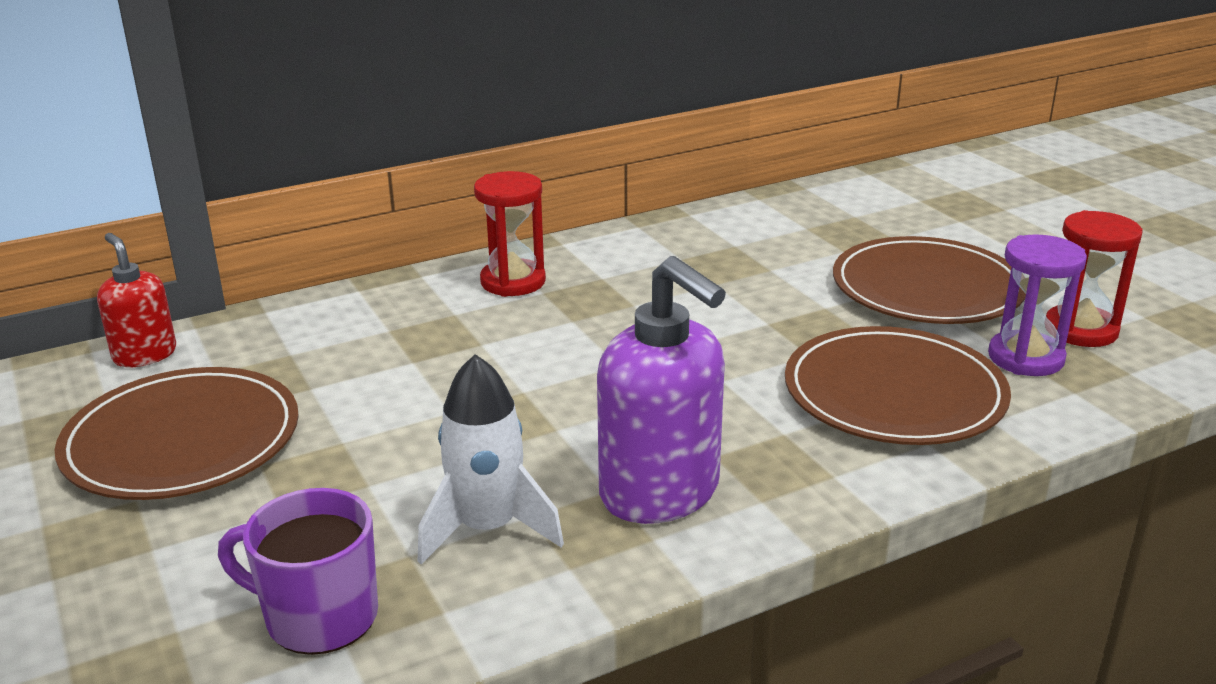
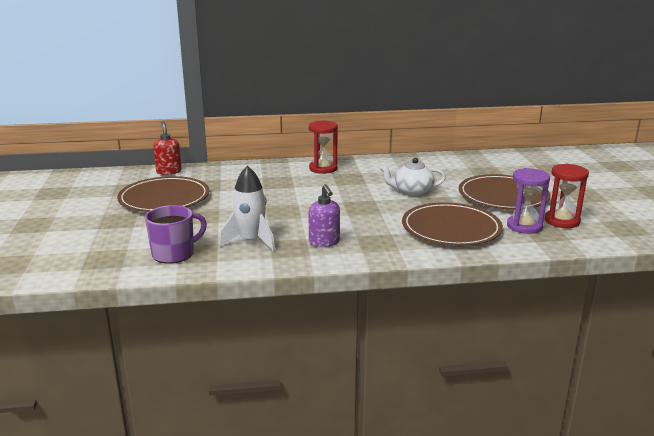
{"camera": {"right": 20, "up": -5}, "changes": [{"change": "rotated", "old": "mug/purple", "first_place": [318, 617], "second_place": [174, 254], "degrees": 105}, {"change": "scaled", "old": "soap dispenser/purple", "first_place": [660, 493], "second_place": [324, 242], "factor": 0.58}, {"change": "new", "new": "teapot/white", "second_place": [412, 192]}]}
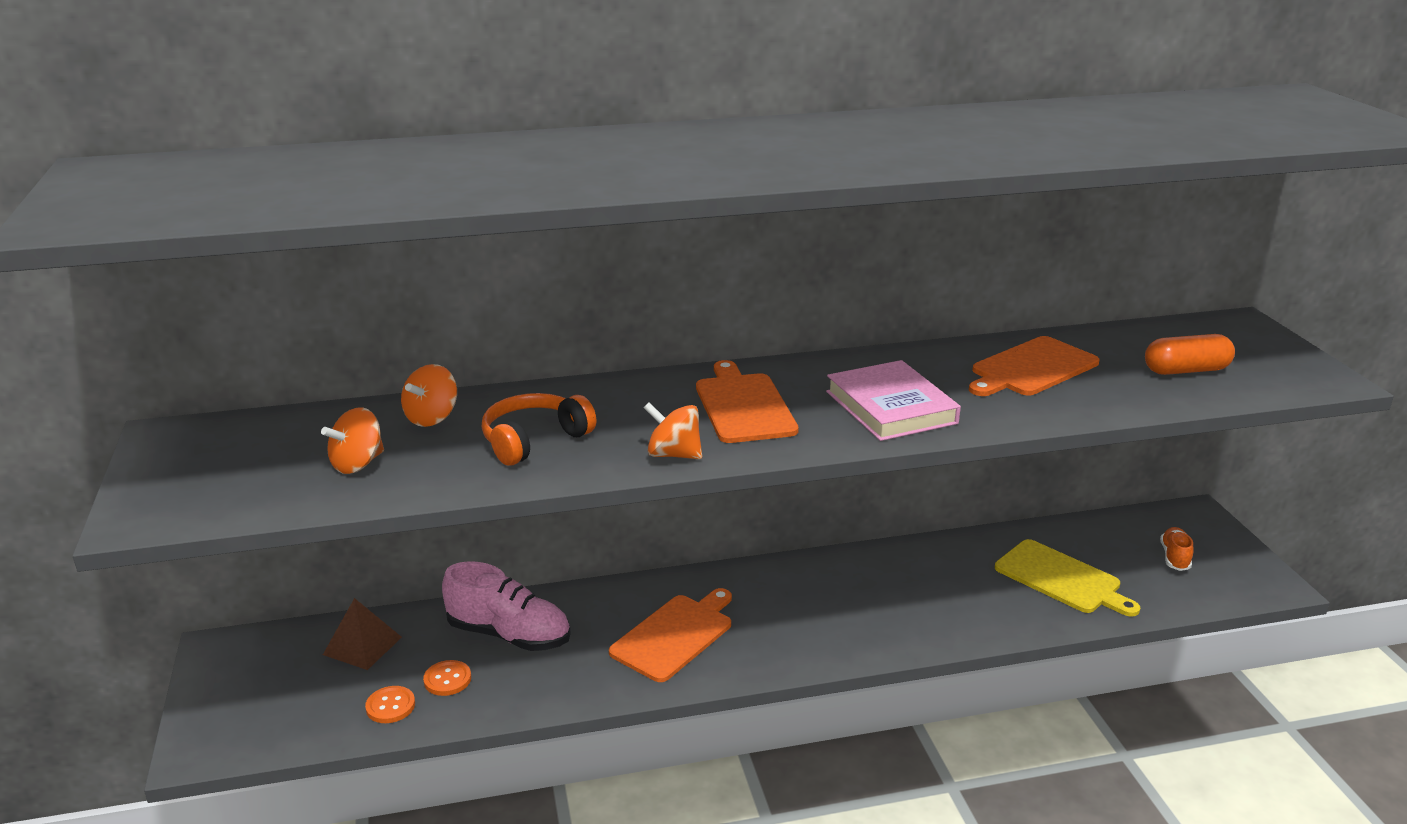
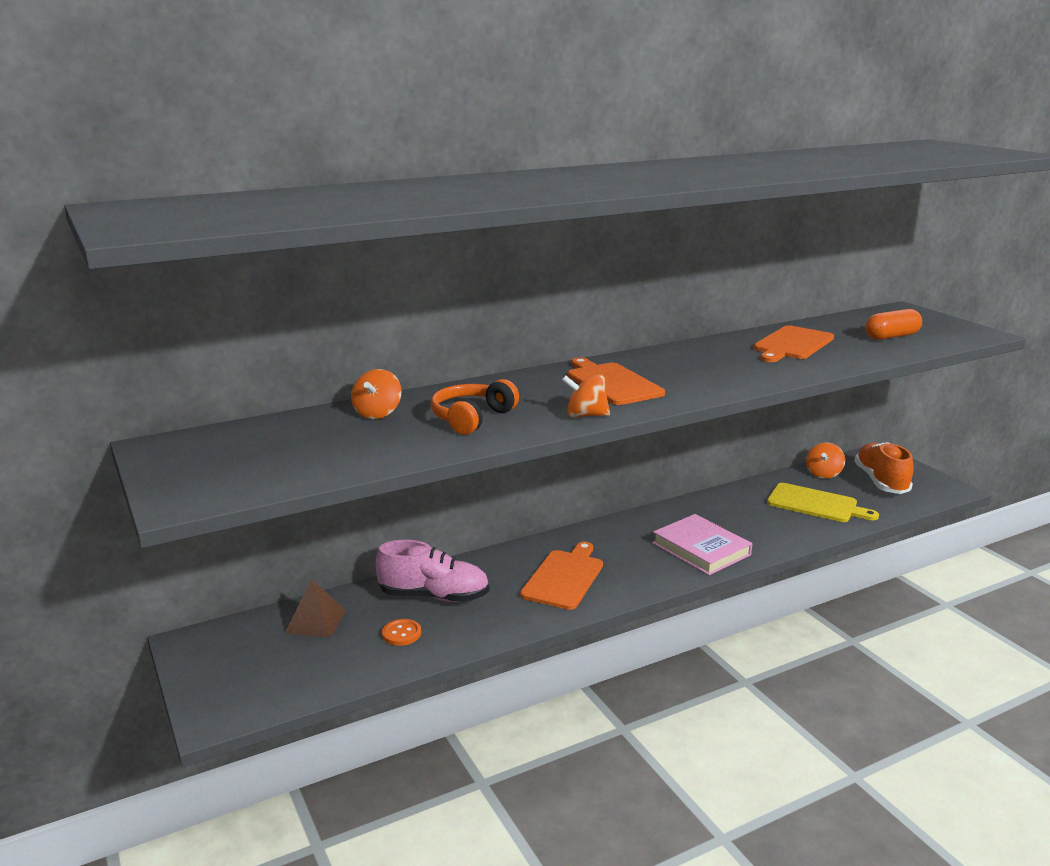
{"camera": {"right": -15, "up": -5}, "changes": [{"change": "shifted", "old": "book/pink", "first_place": [890, 407], "second_place": [701, 549]}, {"change": "shifted", "old": "spinning top/orange", "first_place": [357, 464], "second_place": [823, 474]}, {"change": "scaled", "old": "shoe/orange", "first_place": [1175, 557], "second_place": [881, 482], "factor": 1.9}, {"change": "gone", "old": "button/orange", "first_place": [390, 706]}]}
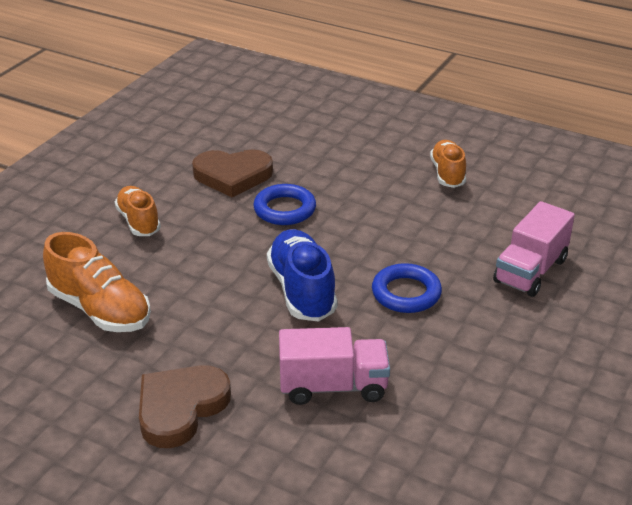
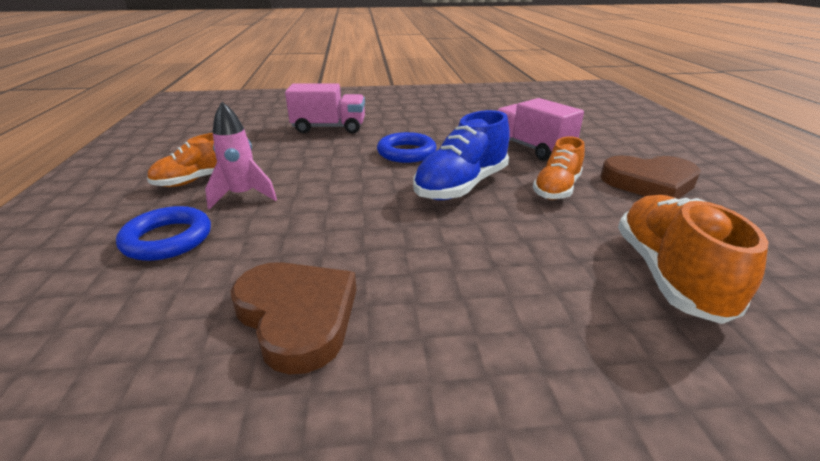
{"camera": {"right": -125, "up": -5}, "changes": [{"change": "shifted", "old": "ring/blue", "first_place": [284, 209], "second_place": [167, 239]}, {"change": "new", "new": "rocket/pink", "second_place": [243, 196]}, {"change": "shifted", "old": "shoe/orange", "first_place": [138, 221], "second_place": [556, 189]}]}
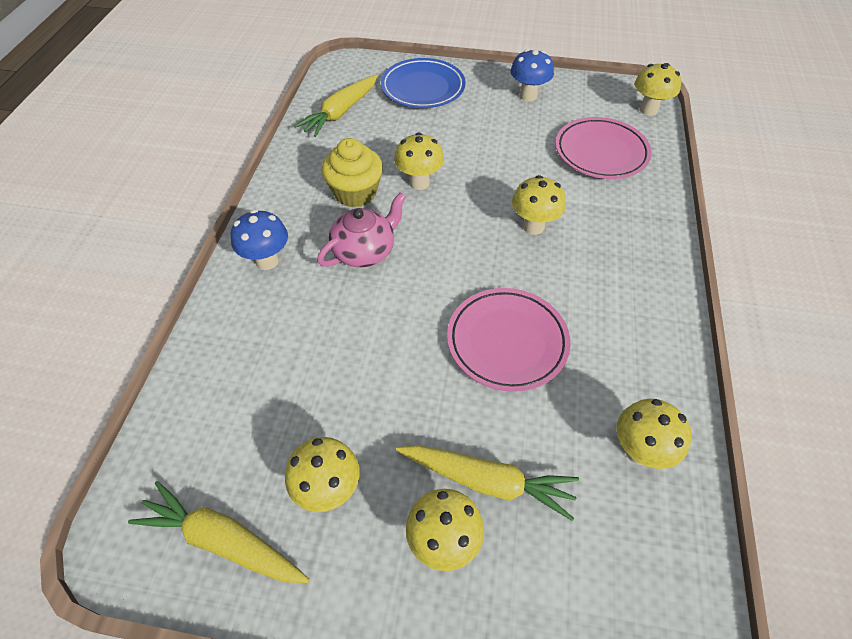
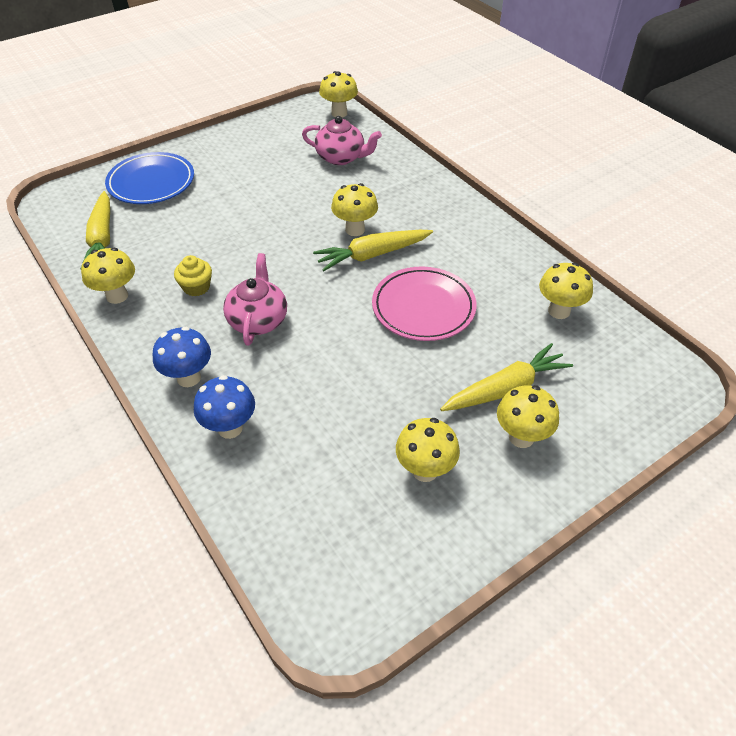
{"camera": {"right": -45, "up": -5}, "changes": [{"change": "shifted", "old": "mushroom/yellow", "first_place": [419, 182], "second_place": [117, 296]}, {"change": "scaled", "old": "cupcake/yellow", "first_place": [355, 193], "second_place": [196, 287], "factor": 0.62}, {"change": "shifted", "old": "mushroom/blue", "first_place": [528, 96], "second_place": [230, 428]}, {"change": "swapped", "old": "plate/pink", "new": "teapot/pink", "first_place": [601, 152], "second_place": [341, 157]}, {"change": "shifted", "old": "carrot/yellow", "first_place": [223, 541], "second_place": [372, 255]}]}
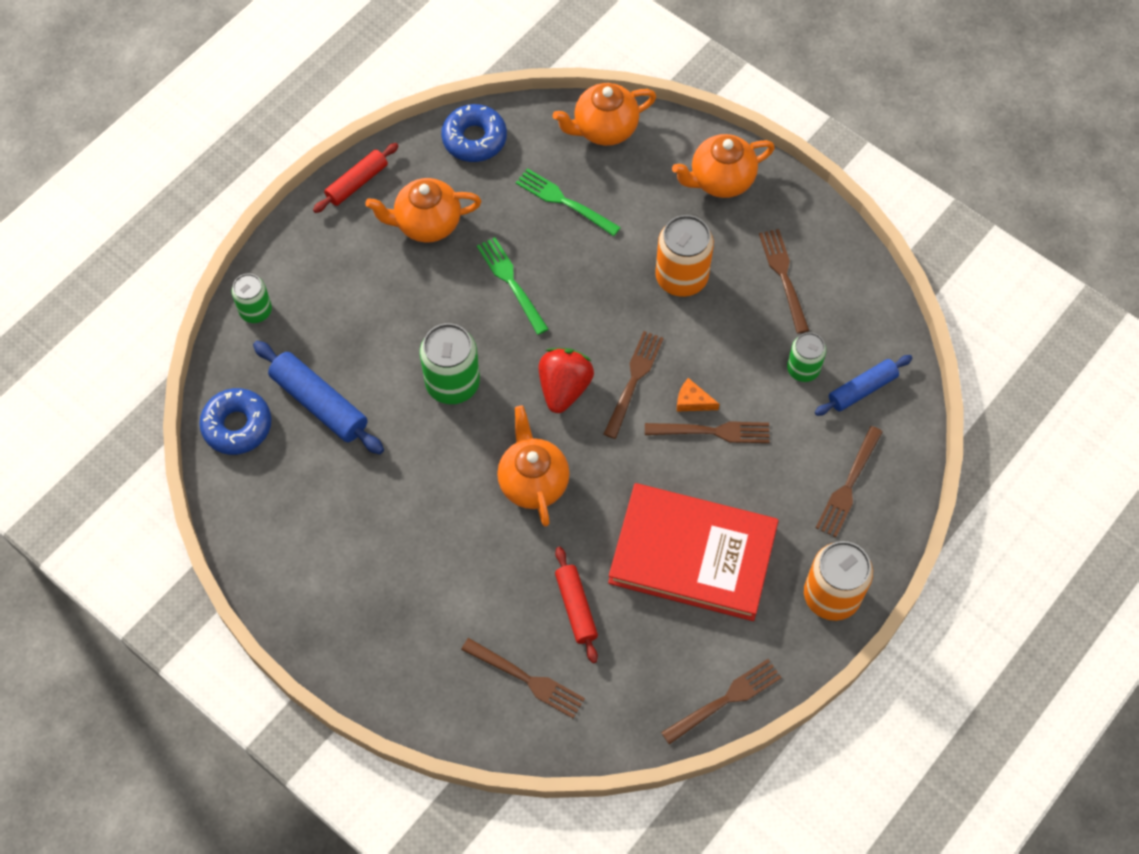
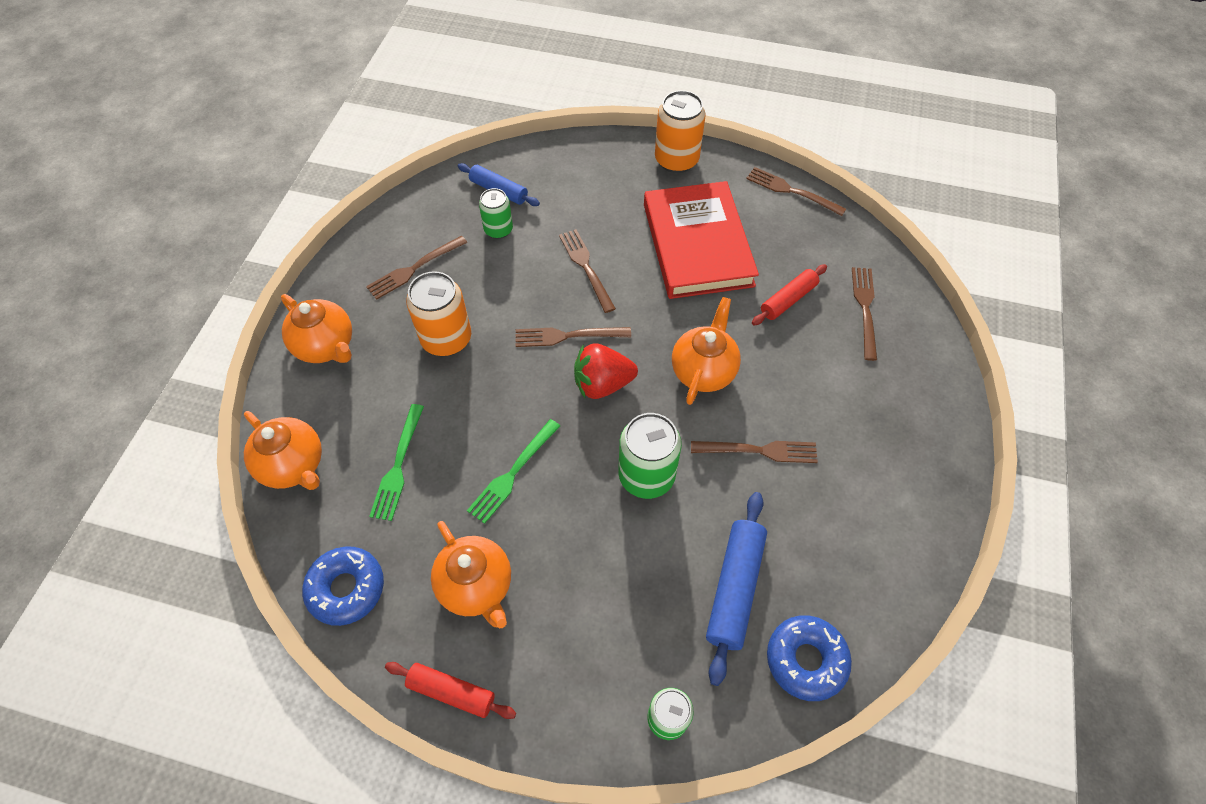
{"camera": {"right": -115, "up": -5}, "changes": [{"change": "rotated", "old": "teapot/orange", "first_place": [533, 482], "second_place": [703, 371], "degrees": 150}, {"change": "shifted", "old": "fork/brown", "first_place": [848, 486], "second_place": [759, 450]}, {"change": "gone", "old": "cheese/orange", "first_place": [692, 401]}]}
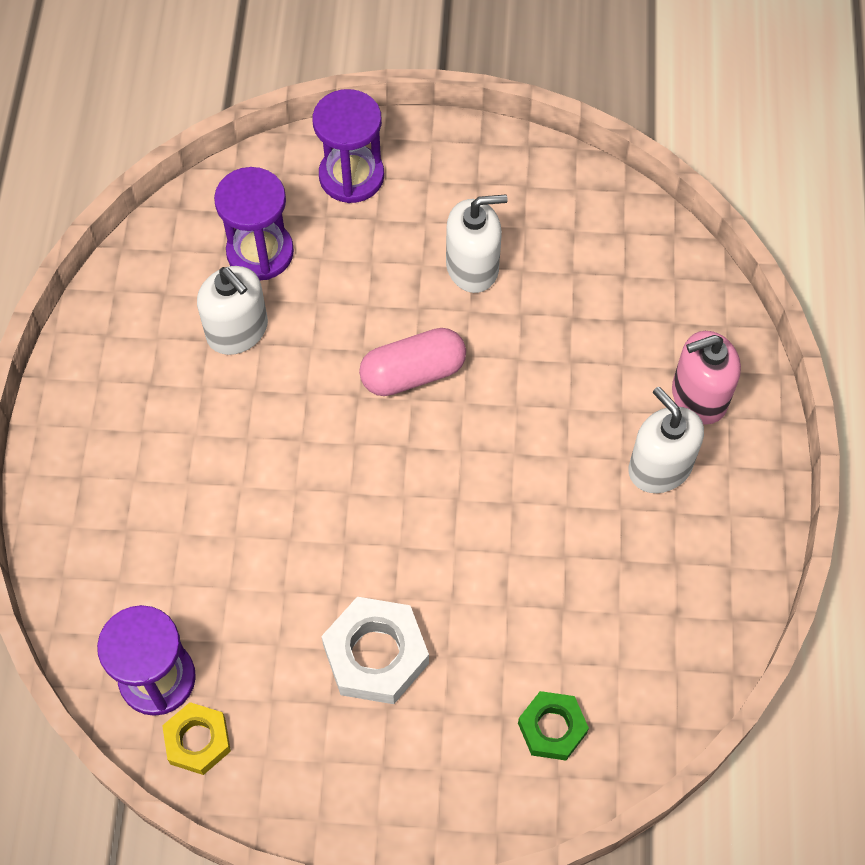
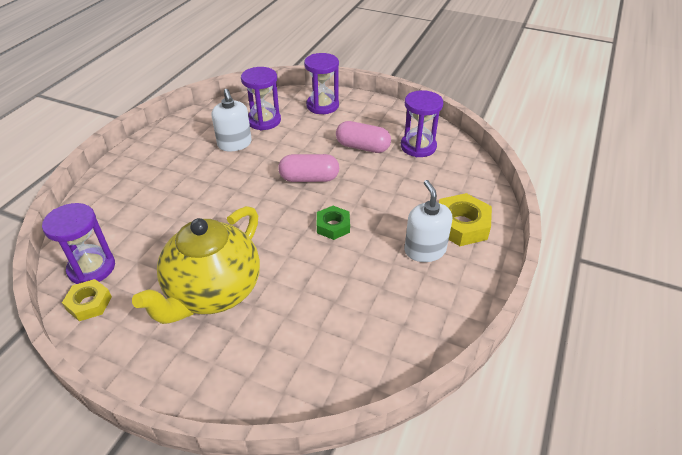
{"camera": {"right": 20, "up": -20}, "changes": [{"change": "swapped", "old": "nut/white", "new": "teapot/yellow", "first_place": [375, 655], "second_place": [213, 292]}, {"change": "shifted", "old": "nut/green", "first_place": [552, 728], "second_place": [333, 226]}, {"change": "swapped", "old": "soap dispenser/white", "new": "capsule/pink", "first_place": [472, 267], "second_place": [362, 147]}, {"change": "new", "new": "hourglass/purple", "second_place": [418, 146]}, {"change": "swapped", "old": "soap dispenser/pink", "new": "nut/yellow", "first_place": [699, 396], "second_place": [461, 225]}]}
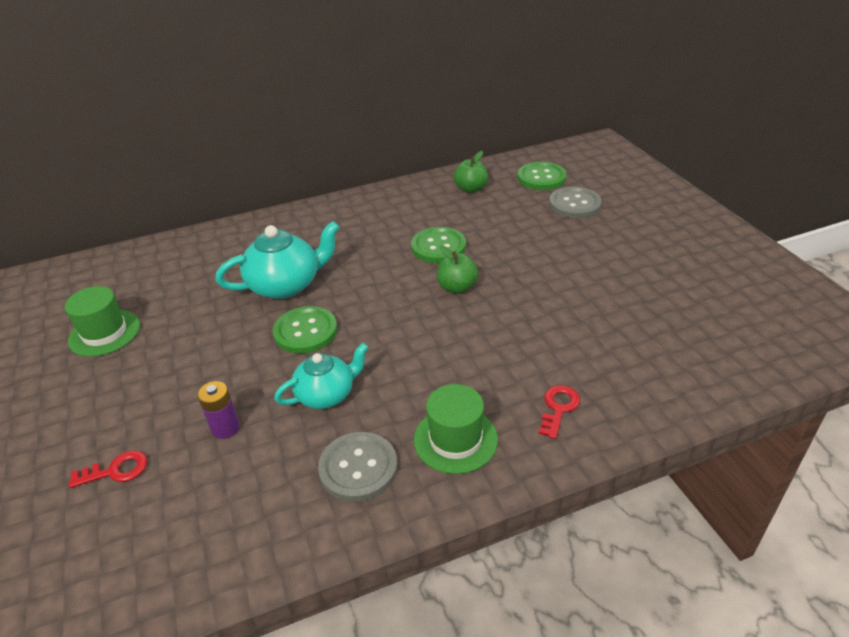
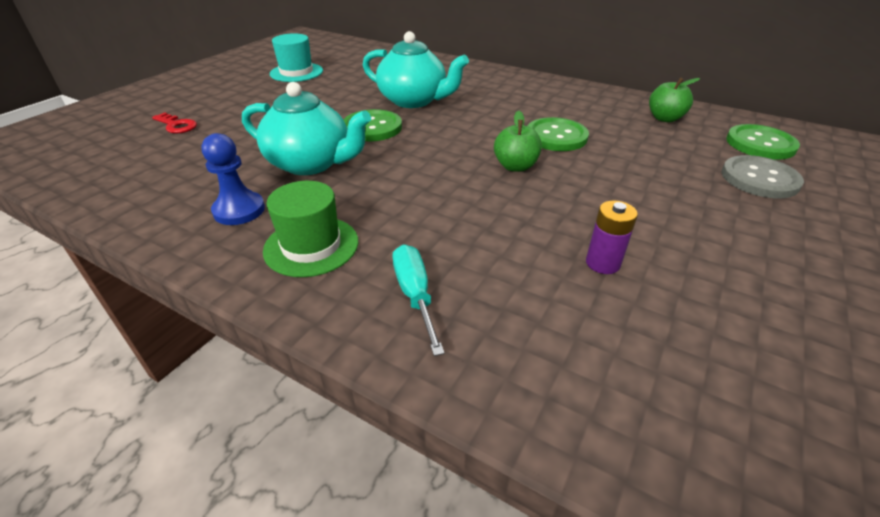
{"camera": {"right": 50, "up": 0}, "changes": [{"change": "swapped", "old": "button/grey", "new": "pawn/blue", "first_place": [358, 468], "second_place": [239, 210]}, {"change": "scaled", "old": "teapot/turquoise", "first_place": [326, 394], "second_place": [311, 163], "factor": 1.51}, {"change": "repainted", "old": "hat/green", "new": "hat/turquoise", "first_place": [104, 333], "second_place": [296, 72]}, {"change": "swapped", "old": "key/red", "new": "screwdriver/turquoise", "first_place": [558, 408], "second_place": [415, 295]}, {"change": "shifted", "old": "battery/purple", "first_place": [225, 428], "second_place": [602, 263]}]}
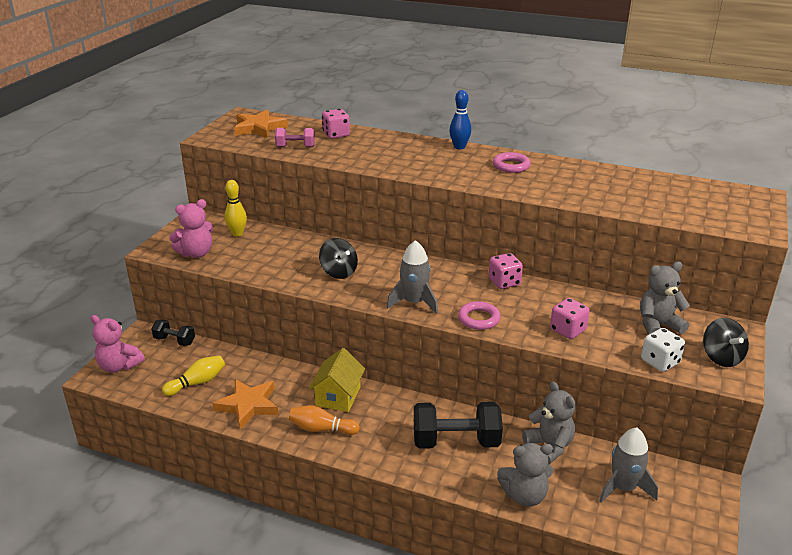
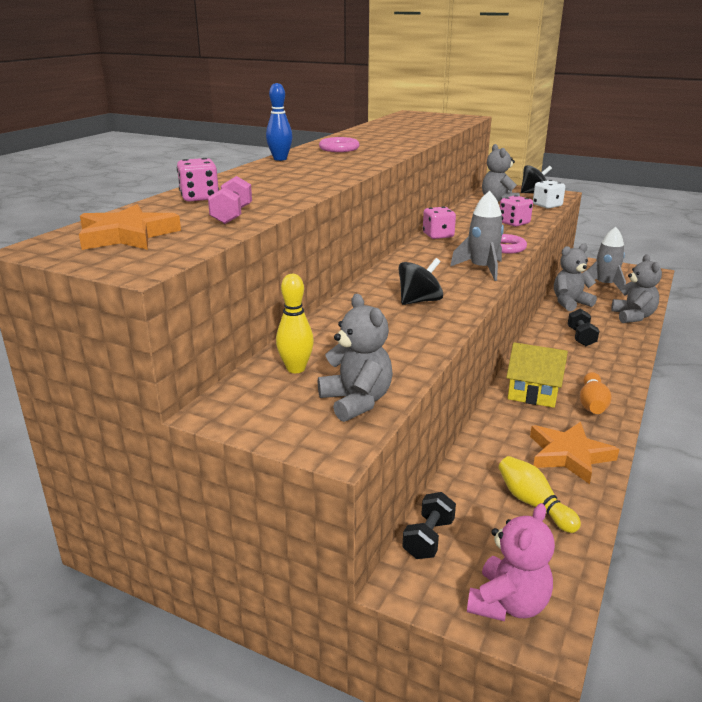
{"camera": {"right": -85, "up": -5}, "changes": [{"change": "repainted", "old": "teddy bear/pink", "new": "teddy bear/grey", "first_place": [196, 253], "second_place": [356, 401]}, {"change": "scaled", "old": "dumbbell/black", "first_place": [456, 441], "second_place": [581, 337], "factor": 0.54}]}
